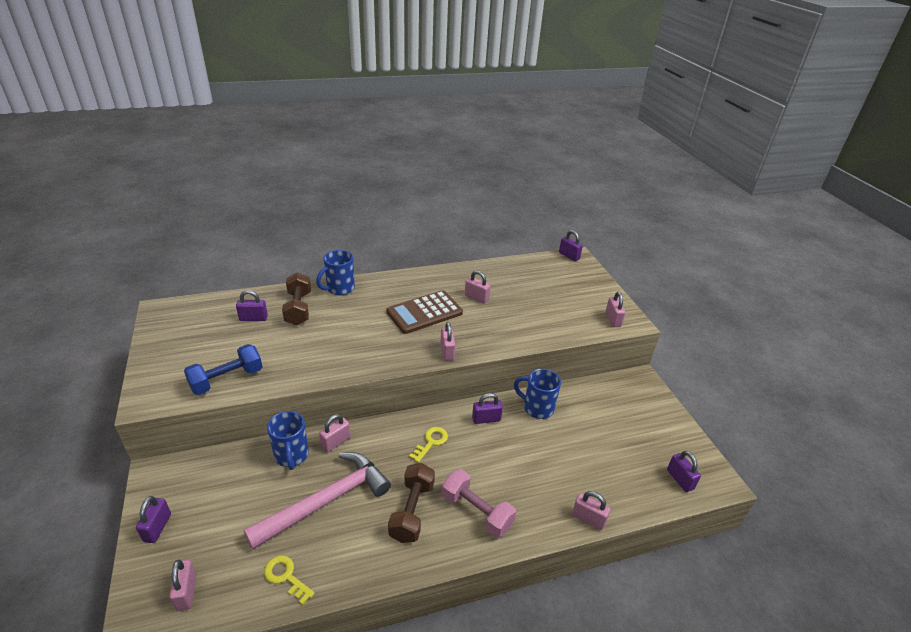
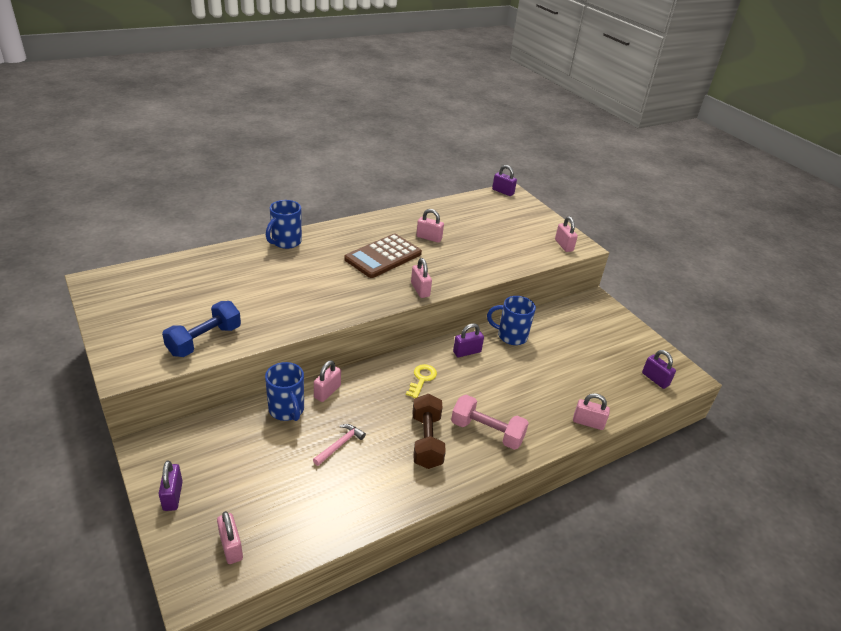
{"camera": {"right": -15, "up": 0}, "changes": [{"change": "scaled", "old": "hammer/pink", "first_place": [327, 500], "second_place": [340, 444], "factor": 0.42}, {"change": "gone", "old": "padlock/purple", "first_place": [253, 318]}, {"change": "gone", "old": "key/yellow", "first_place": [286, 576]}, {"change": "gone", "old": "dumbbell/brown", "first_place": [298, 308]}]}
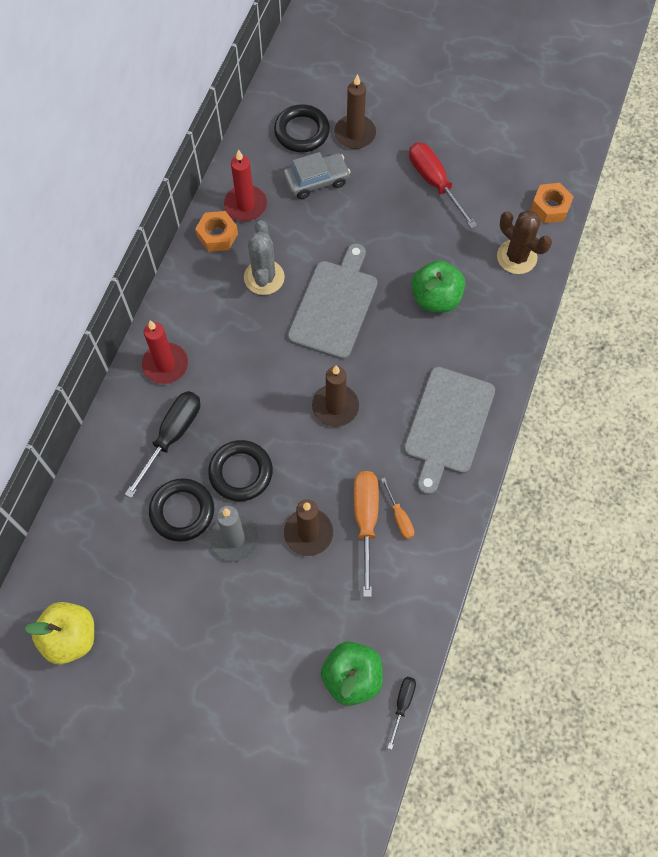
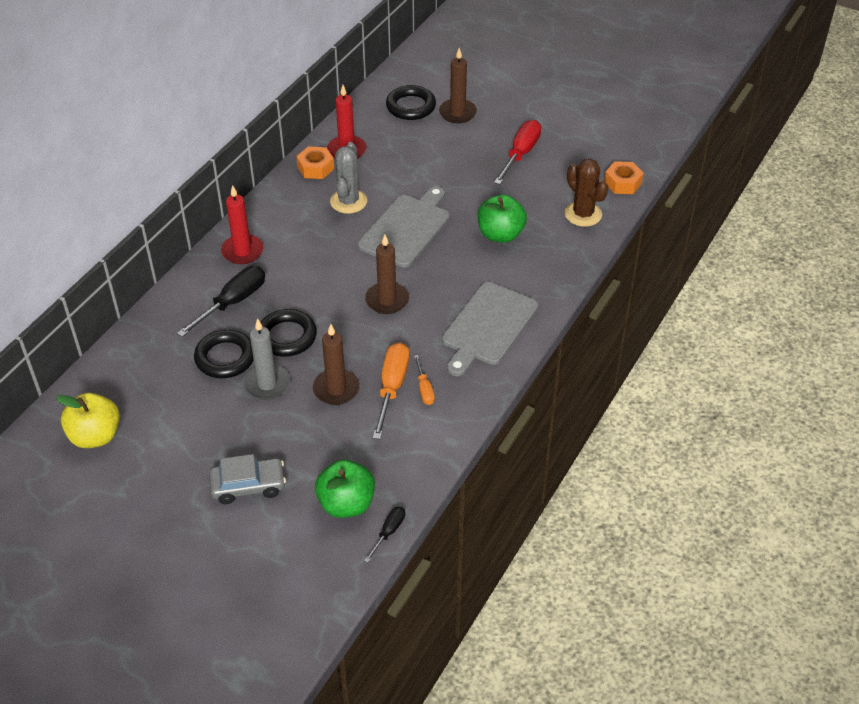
{"camera": {"right": 10, "up": -20}, "changes": [{"change": "shifted", "old": "car/grey", "first_place": [316, 180], "second_place": [248, 486]}, {"change": "rotated", "old": "screwdriver/red", "first_place": [434, 182], "second_place": [520, 154], "degrees": 45}]}
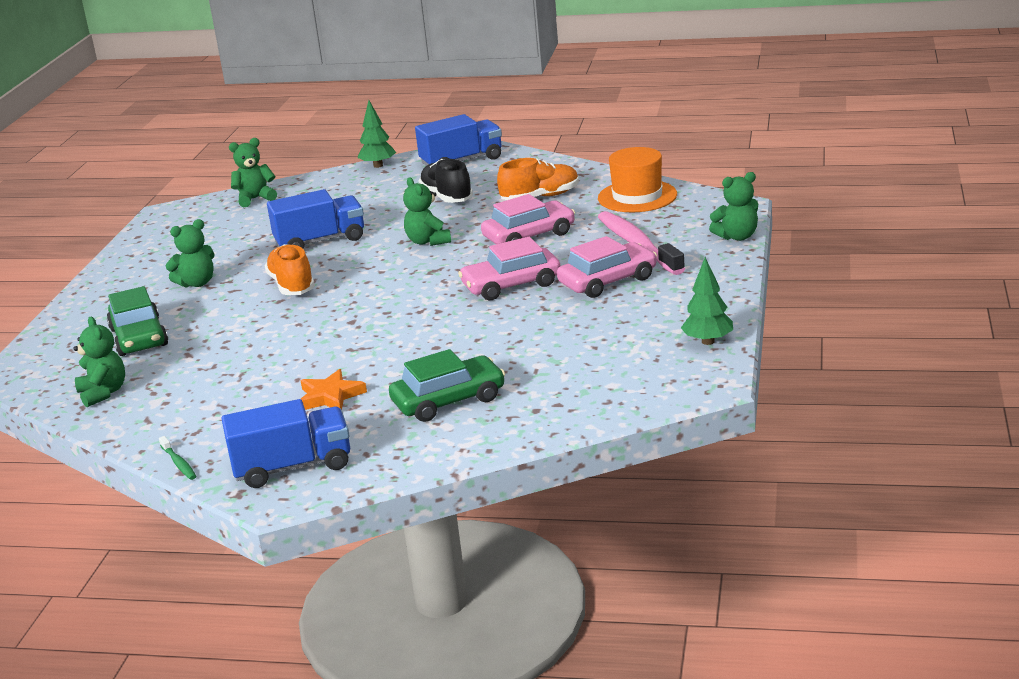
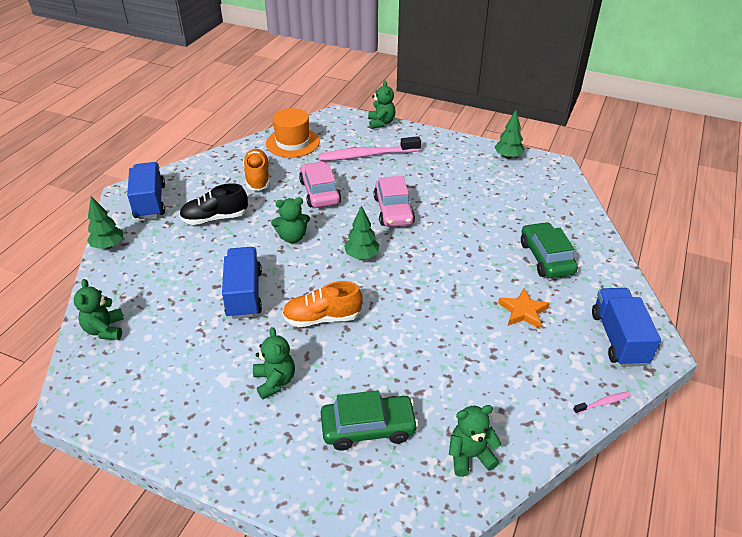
{"camera": {"right": -80, "up": 15}, "changes": [{"change": "new", "new": "tree/green", "second_place": [362, 256]}, {"change": "repainted", "old": "toothbrush/green", "new": "toothbrush/pink", "first_place": [179, 463], "second_place": [603, 403]}, {"change": "gone", "old": "car/pink", "first_place": [607, 281]}]}
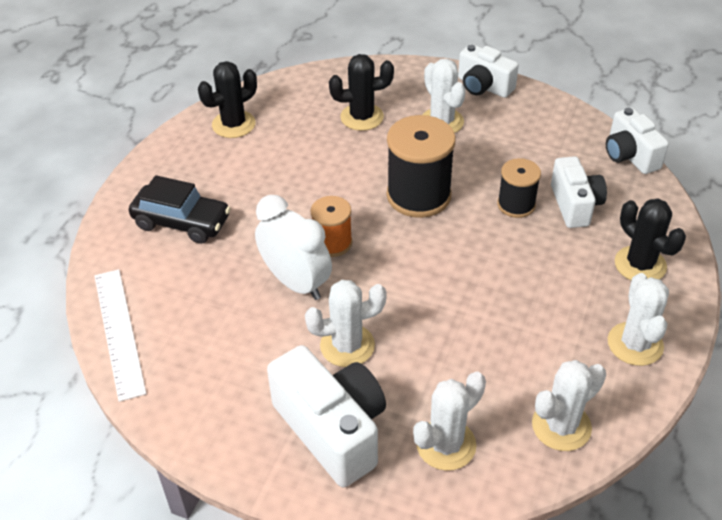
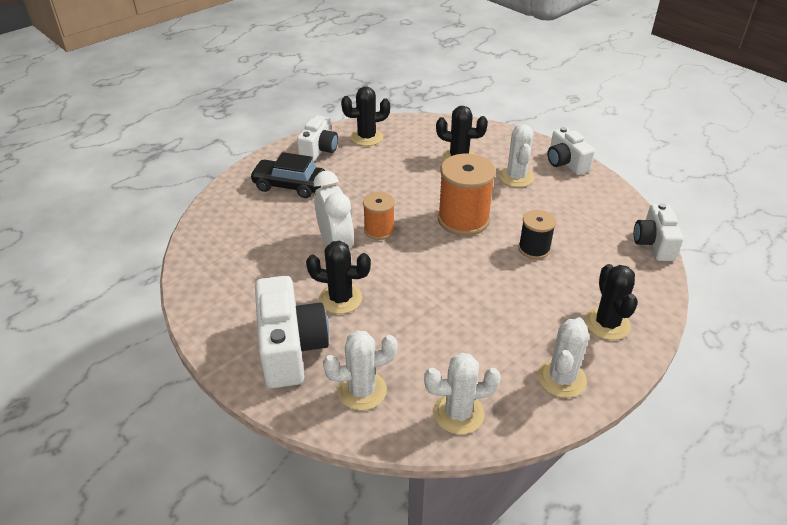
{"camera": {"right": 25, "up": -5}, "changes": [{"change": "rotated", "old": "car/black", "first_place": [182, 222], "second_place": [289, 185], "degrees": 150}, {"change": "shifted", "old": "camera/white", "first_place": [575, 205], "second_place": [319, 150]}, {"change": "repainted", "old": "cactus/white", "new": "cactus/black", "first_place": [347, 345], "second_place": [340, 298]}, {"change": "repainted", "old": "spool/black", "new": "spool/orange", "first_place": [418, 195], "second_place": [463, 220]}, {"change": "gone", "old": "ruler/white", "first_place": [119, 332]}]}
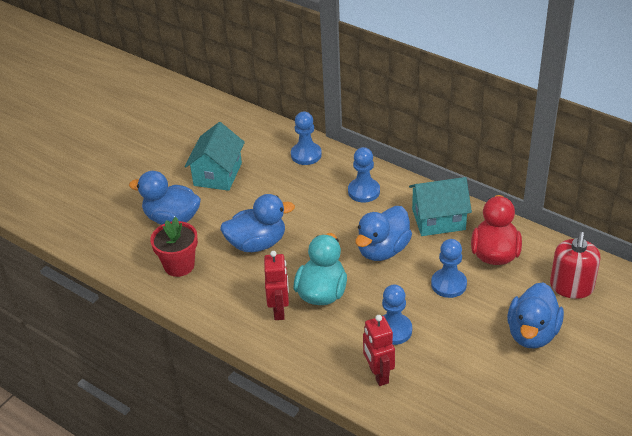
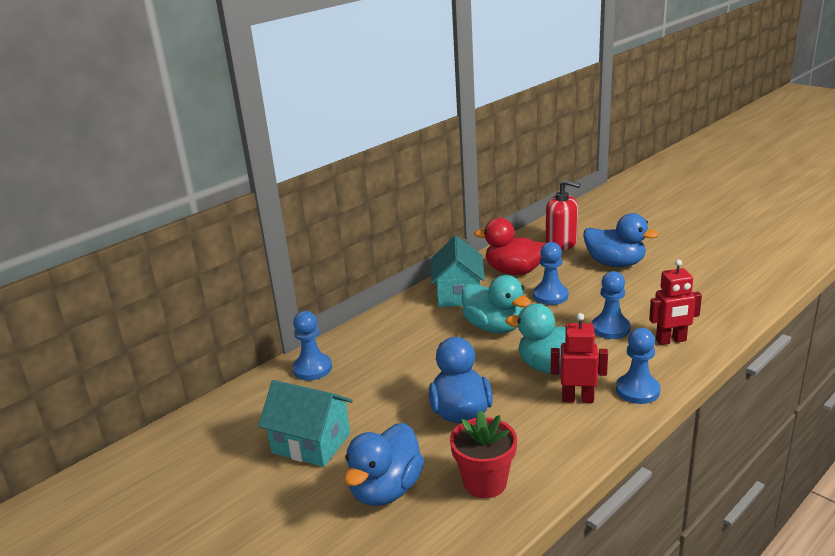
{"camera": {"right": -80, "up": -15}, "changes": [{"change": "repainted", "old": "duck/blue", "new": "duck/turquoise", "first_place": [383, 250], "second_place": [494, 327]}, {"change": "shifted", "old": "pawn/blue", "first_place": [364, 191], "second_place": [637, 390]}]}
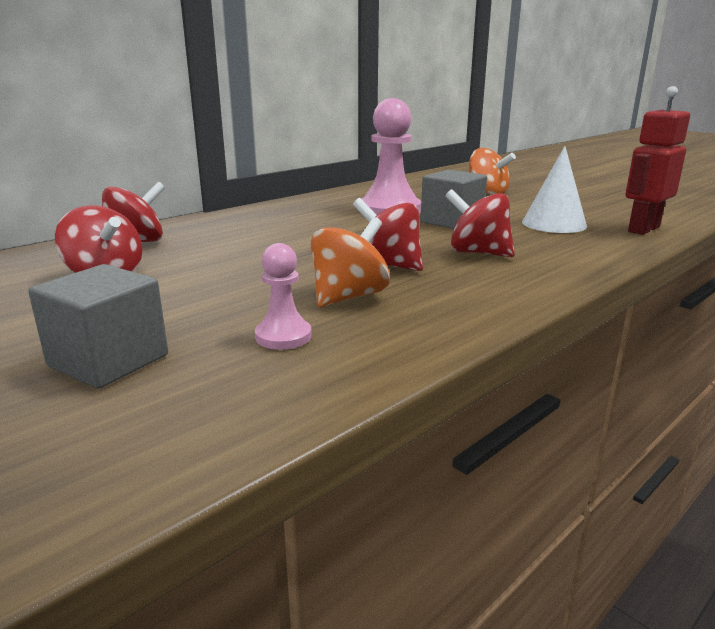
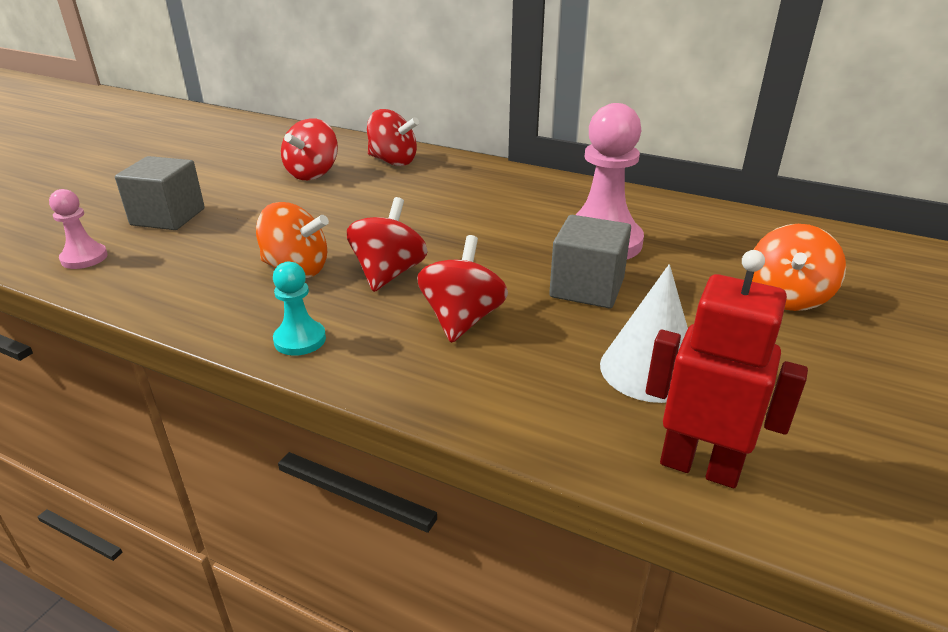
{"camera": {"right": 70, "up": 10}, "changes": [{"change": "shifted", "old": "pawn/pink", "first_place": [283, 336], "second_place": [84, 258]}, {"change": "new", "new": "pawn/turquoise", "second_place": [300, 340]}]}
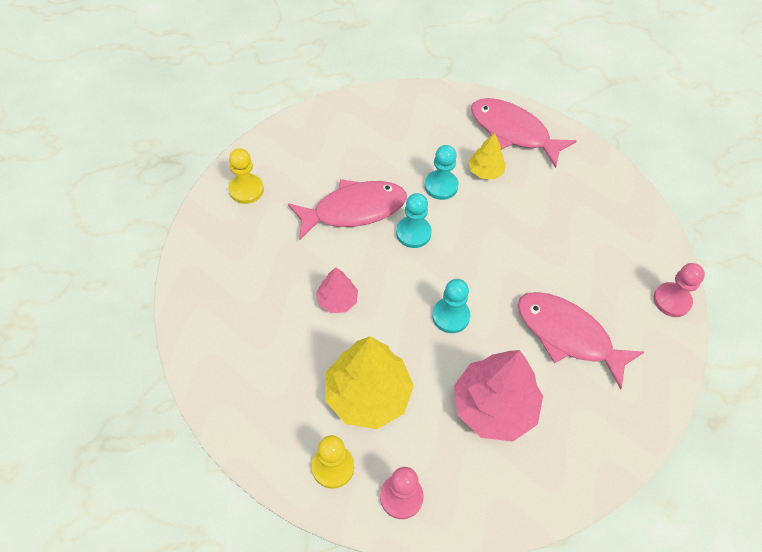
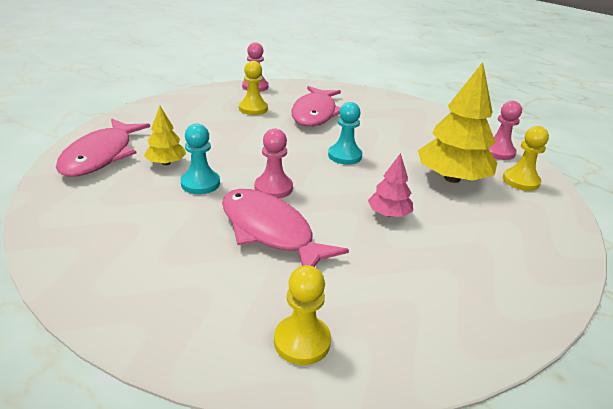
{"camera": {"right": -115, "up": -25}, "changes": [{"change": "new", "new": "pawn/yellow", "second_place": [253, 109]}, {"change": "repainted", "old": "pawn/turquoise", "new": "pawn/pink", "first_place": [413, 233], "second_place": [273, 188]}, {"change": "gone", "old": "tree/pink", "first_place": [494, 407]}]}
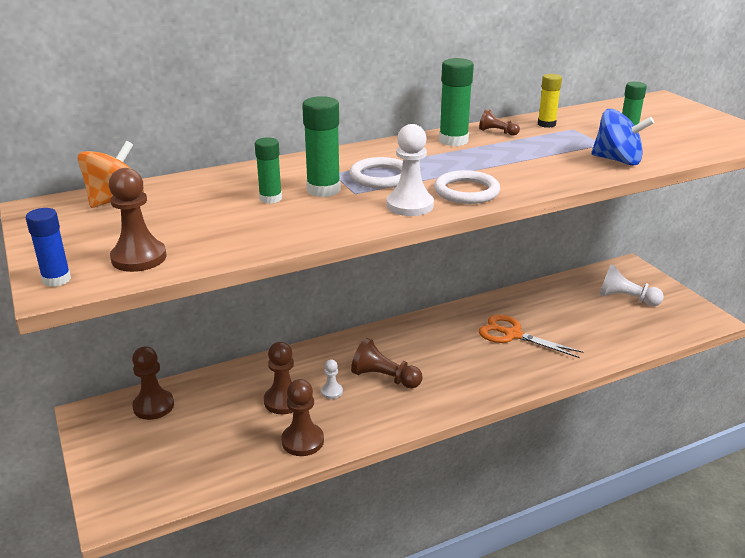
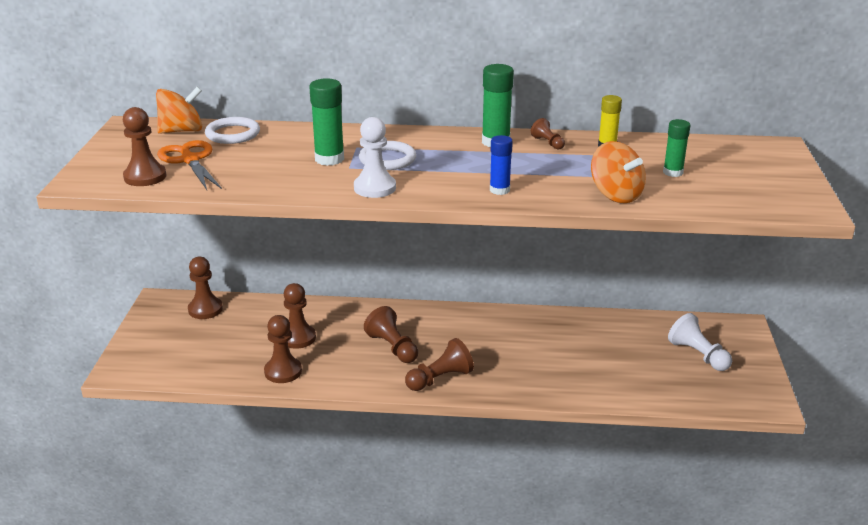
{"camera": {"right": 30, "up": 0}, "changes": [{"change": "shifted", "old": "scissors/orange", "first_place": [512, 335], "second_place": [190, 160]}, {"change": "shifted", "old": "ring/white", "first_place": [466, 191], "second_place": [233, 134]}, {"change": "new", "new": "pawn/brown", "second_place": [440, 379]}, {"change": "shifted", "old": "glue stick/blue", "first_place": [56, 279], "second_place": [499, 190]}, {"change": "repainted", "old": "spinning top/blue", "new": "spinning top/orange", "first_place": [617, 160], "second_place": [615, 195]}, {"change": "gone", "old": "glue stick/green", "first_place": [270, 198]}, {"change": "gone", "old": "pawn/white", "first_place": [331, 392]}]}
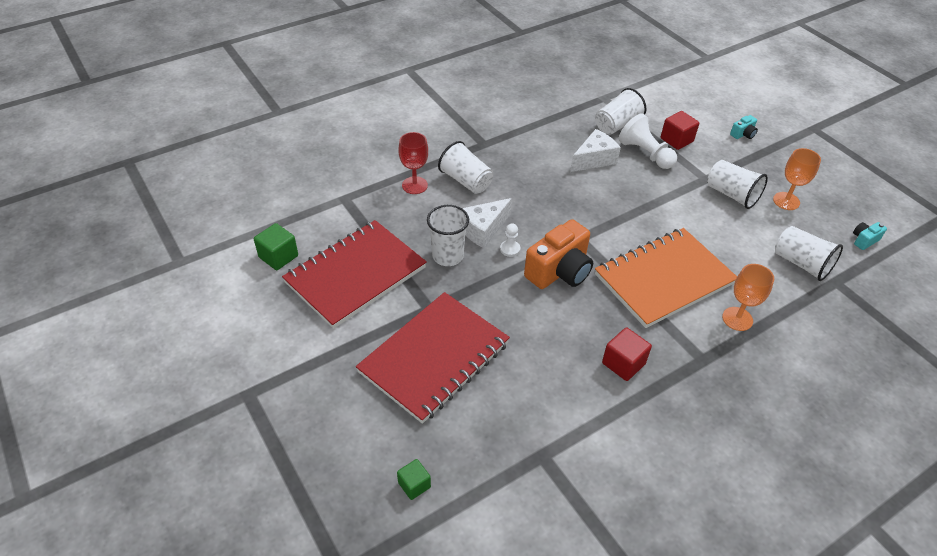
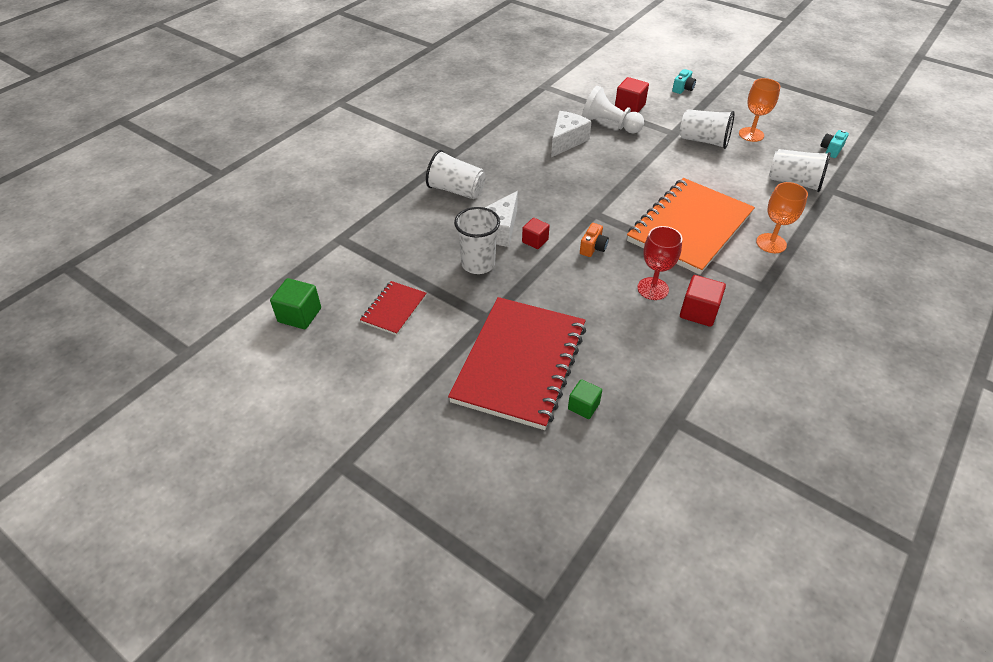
{"camera": {"right": -20, "up": 0}, "changes": [{"change": "scaled", "old": "notebook/red", "first_place": [355, 275], "second_place": [394, 309], "factor": 0.46}, {"change": "swapped", "old": "pawn/white", "new": "cube/red", "first_place": [510, 249], "second_place": [535, 241]}, {"change": "shifted", "old": "cube/green", "first_place": [414, 485], "second_place": [583, 406]}, {"change": "scaled", "old": "camera/orange", "first_place": [559, 271], "second_place": [593, 248], "factor": 0.45}, {"change": "shifted", "old": "goblet/red", "first_place": [414, 185], "second_place": [653, 289]}, {"change": "gone", "old": "cup/white", "first_place": [617, 125]}]}
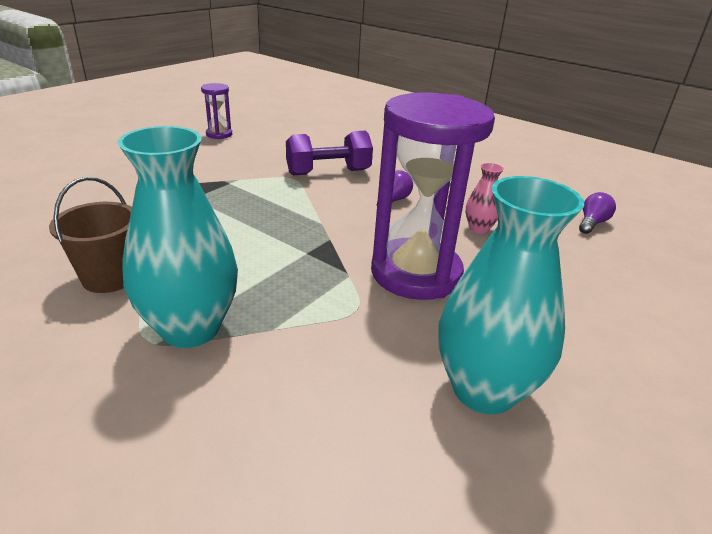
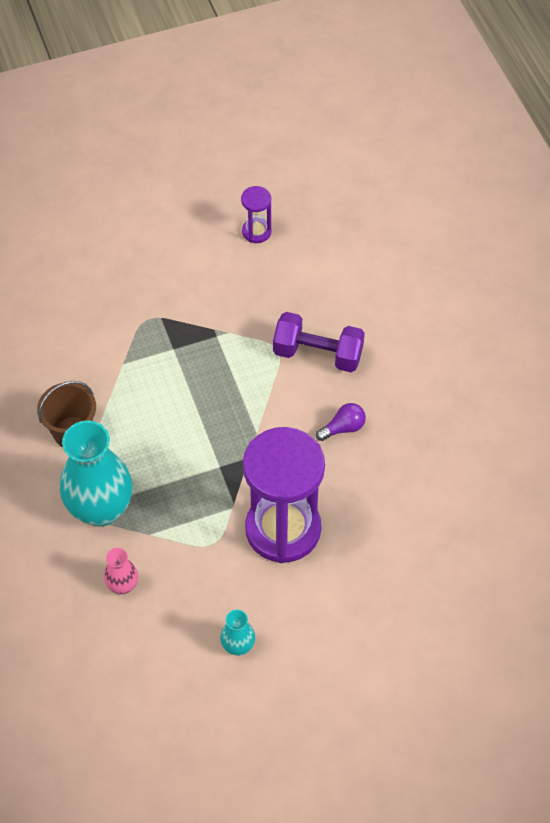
{"camera": {"right": 35, "up": 25}, "changes": [{"change": "shifted", "old": "vase/pink", "first_place": [479, 229], "second_place": [123, 585]}, {"change": "scaled", "old": "vase/turquoise", "first_place": [484, 390], "second_place": [238, 646], "factor": 0.46}, {"change": "gone", "old": "light bulb/purple", "first_place": [592, 223]}]}
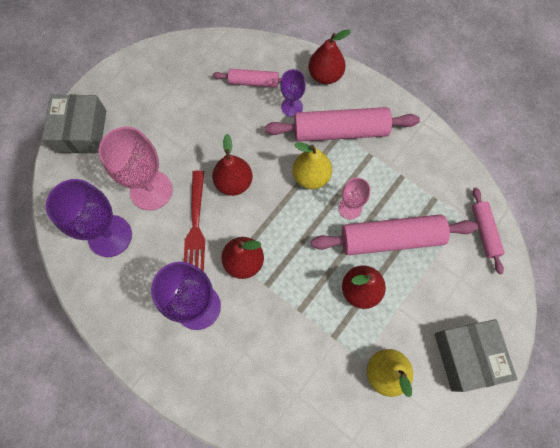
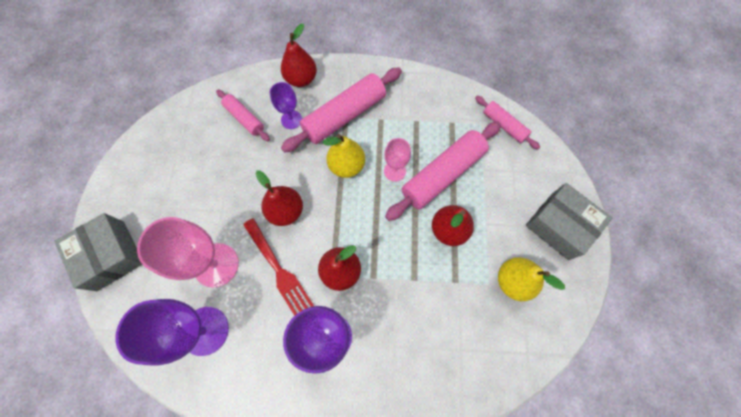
{"camera": {"right": -35, "up": 0}, "changes": [{"change": "rotated", "old": "rolling pin/pink", "first_place": [253, 82], "second_place": [244, 118], "degrees": 75}]}
